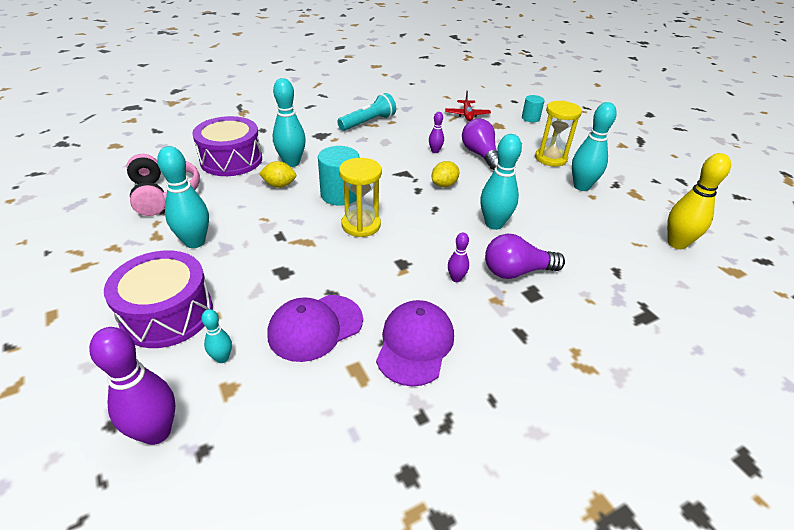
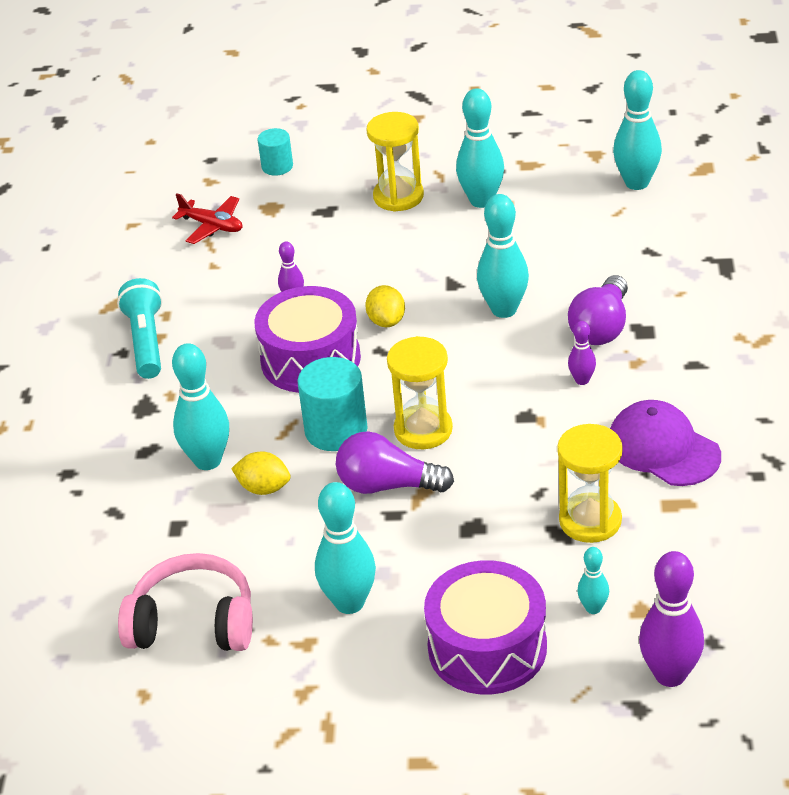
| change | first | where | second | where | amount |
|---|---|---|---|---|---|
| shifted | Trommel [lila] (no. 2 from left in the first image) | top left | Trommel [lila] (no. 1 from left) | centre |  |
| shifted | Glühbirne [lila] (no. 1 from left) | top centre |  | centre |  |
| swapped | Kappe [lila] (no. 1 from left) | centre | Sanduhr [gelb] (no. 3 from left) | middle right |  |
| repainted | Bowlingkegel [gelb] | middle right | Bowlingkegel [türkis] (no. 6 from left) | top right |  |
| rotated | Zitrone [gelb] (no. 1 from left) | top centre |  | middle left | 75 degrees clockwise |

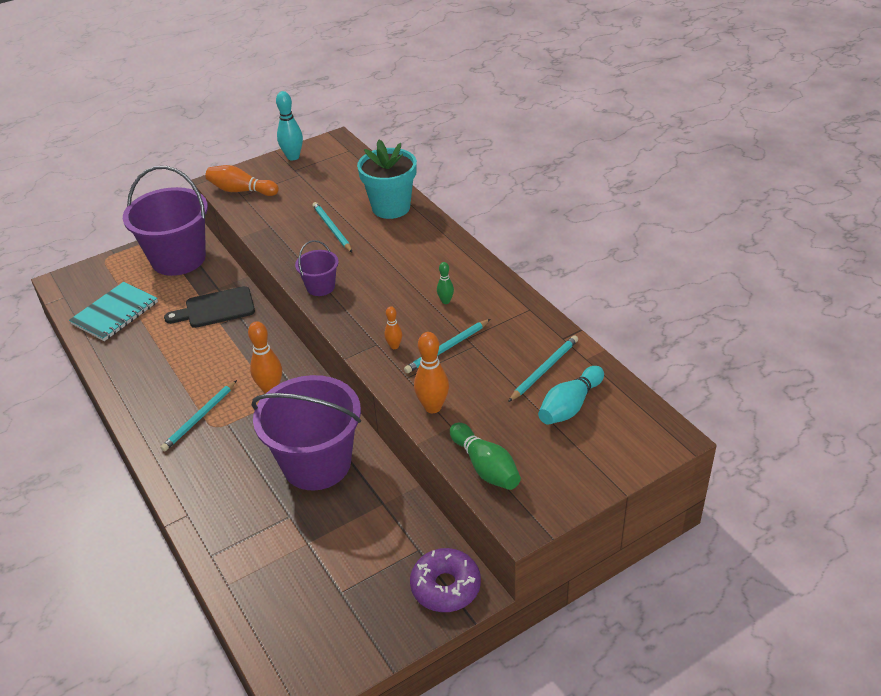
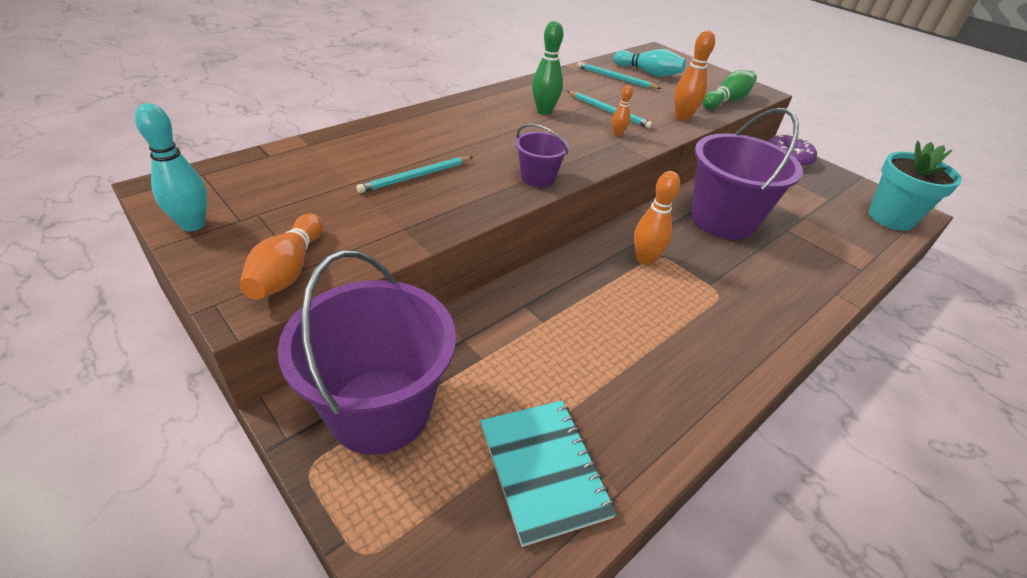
| change | first | where | second | where | amount |
|---|---|---|---|---|---|
| gone | Bleistift [türkis] (no. 1 from left) | middle left |  |  |  |
| gone | Schneidebrett [schwarz] | middle left |  |  |  |
| shifted | Blumentopf [türkis] | top centre |  | top right |  |
| rotated | Notizbuch [türkis] | middle left |  | bottom centre | 45 degrees clockwise |
| scaled | Bowlingkegel [grün] (no. 1 from left) | centre |  | top centre | x1.80 |

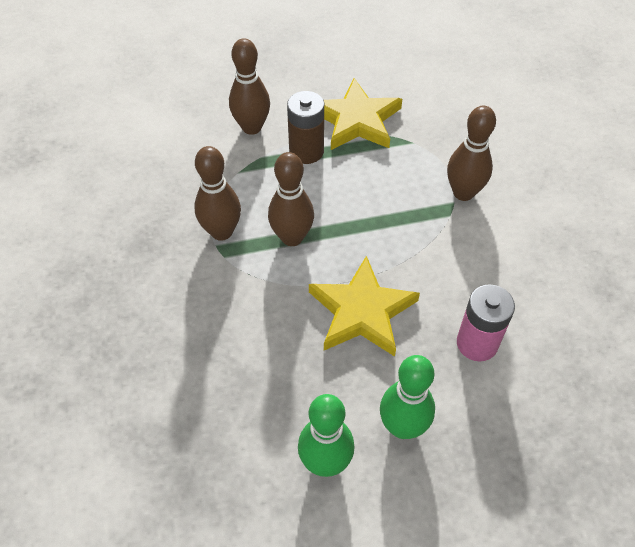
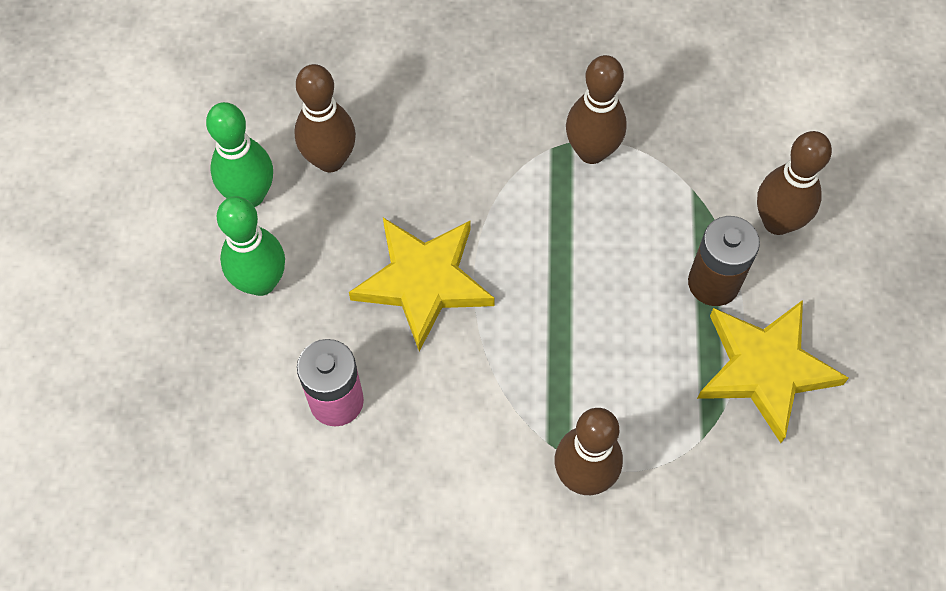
| change | first | where | second | where | amount |
|---|---|---|---|---|---|
| shifted | Bowlingkegel [braun] (no. 3 from left in the first image) | centre | Bowlingkegel [braun] (no. 1 from left) | top centre |  |

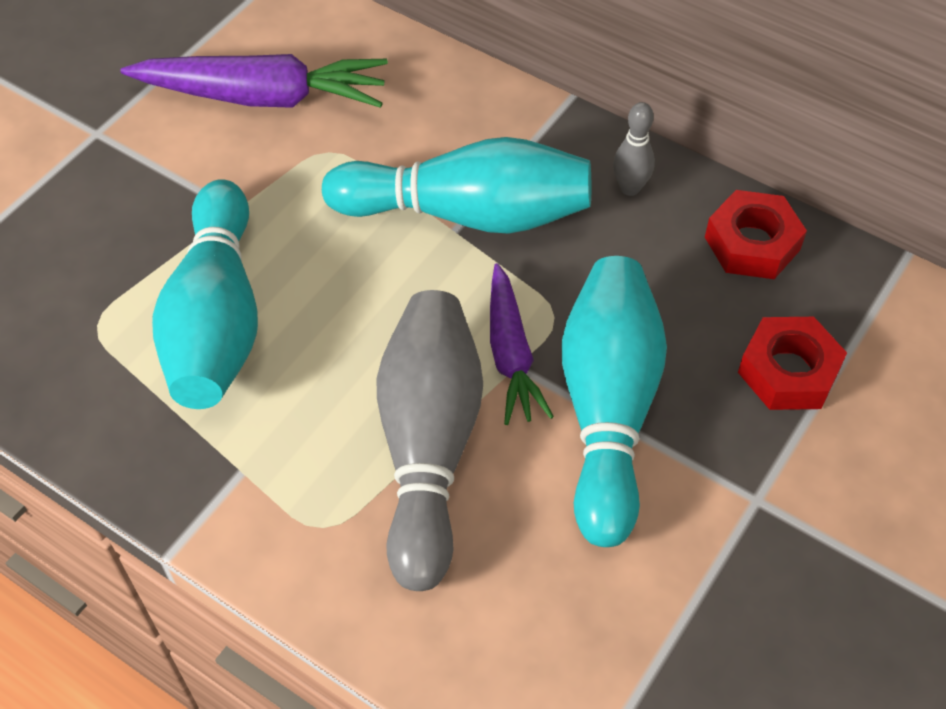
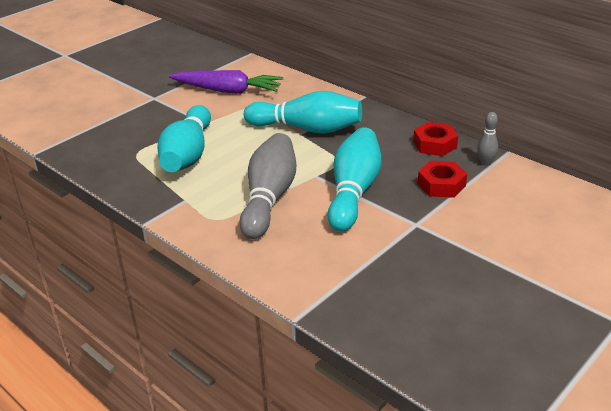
| change | first | where | second | where | amount |
|---|---|---|---|---|---|
| gone | Karotte [lila] (no. 2 from left) | centre |  |  |  |
| shifted | Bowlingkegel [grau] (no. 2 from left) | top right |  | middle right |  |

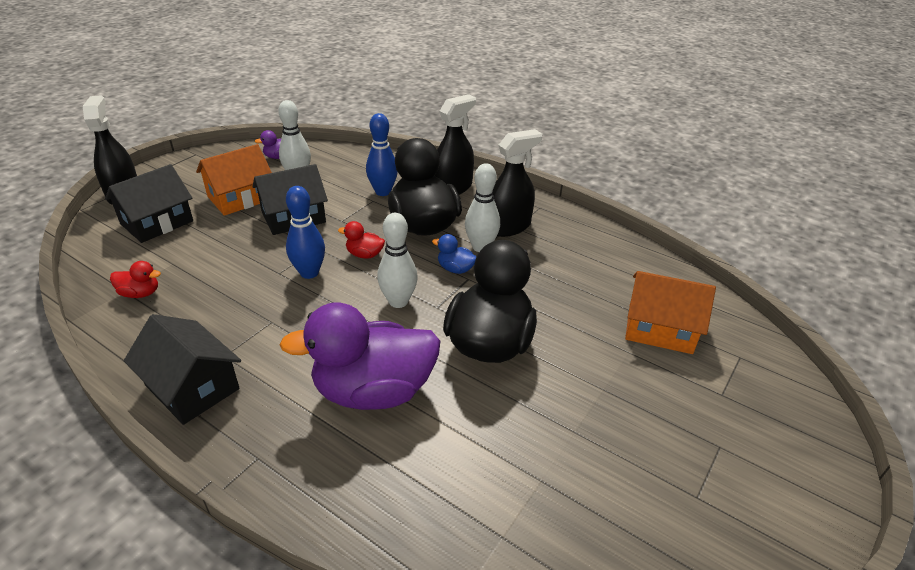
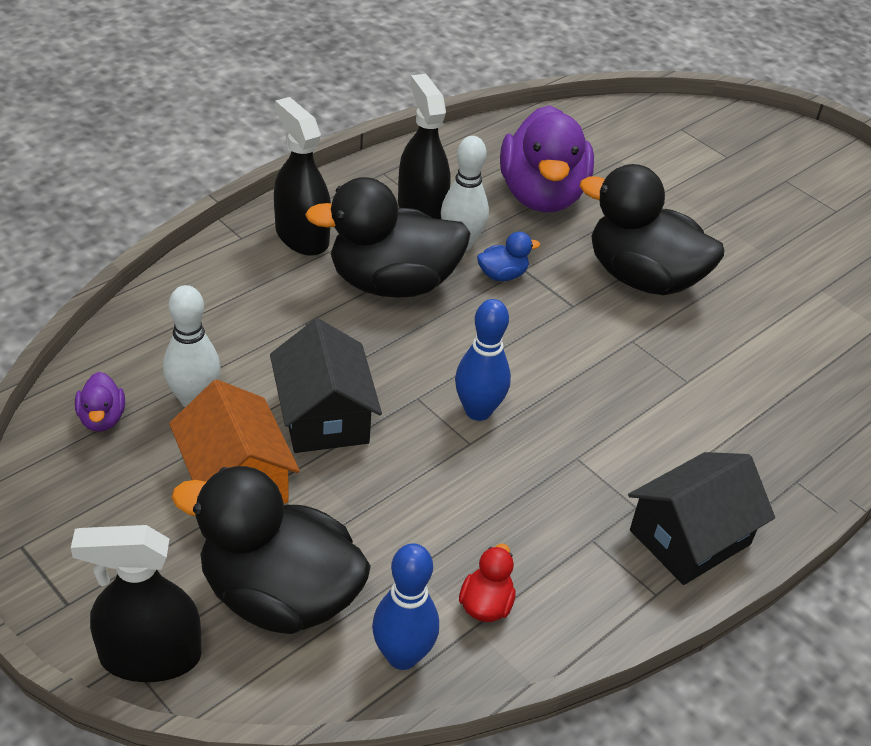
| change | first | where | second | where | amount |
|---|---|---|---|---|---|
| gone | Ente [rot] (no. 2 from left) | centre |  |  |  |
| gone | Bowlingkegel [weiß] (no. 2 from left) | centre |  |  |  |
| gone | Haus [orange] (no. 2 from left) | middle right |  |  |  |
| shifted | Ente [lila] (no. 2 from left) | centre |  | top centre |  |
| shifted | Bowlingkegel [blau] (no. 2 from left in the first image) | top centre | Bowlingkegel [blau] (no. 1 from left) | bottom centre |  |
| swapped | Haus [schwarz] (no. 1 from left) | middle left | Ente [schwarz] (no. 1 from left) | bottom left |  |
| rotated | Ente [blau] | centre |  | centre | 150 degrees counterclockwise |

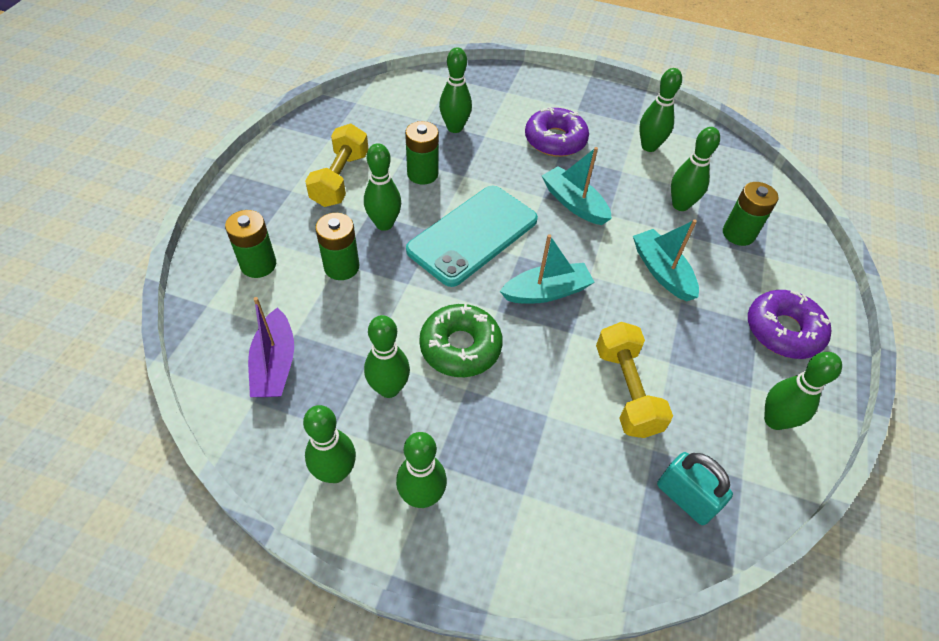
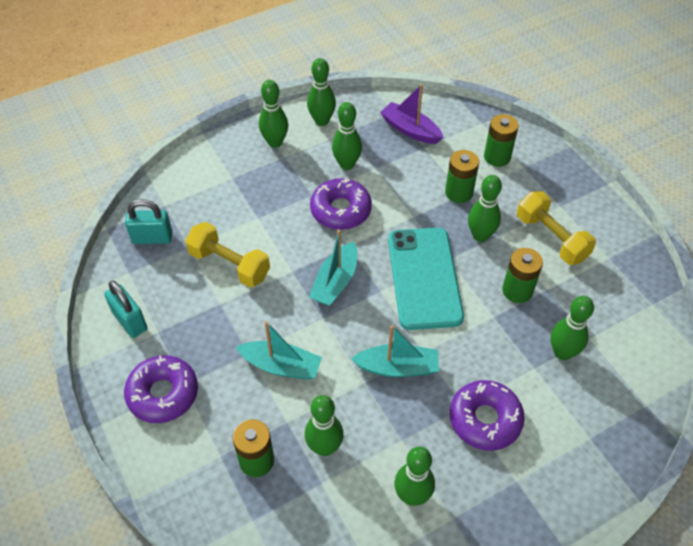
| change | first | where | second | where | amount |
|---|---|---|---|---|---|
| swapped | Bowlingkegel [grün] (no. 8 from left) | middle right | Vorhängeschloss [türkis] (no. 1 from left) | middle left |  |
| repainted | Donut [grün] | centre | Donut [lila] (no. 2 from left) | centre |  |

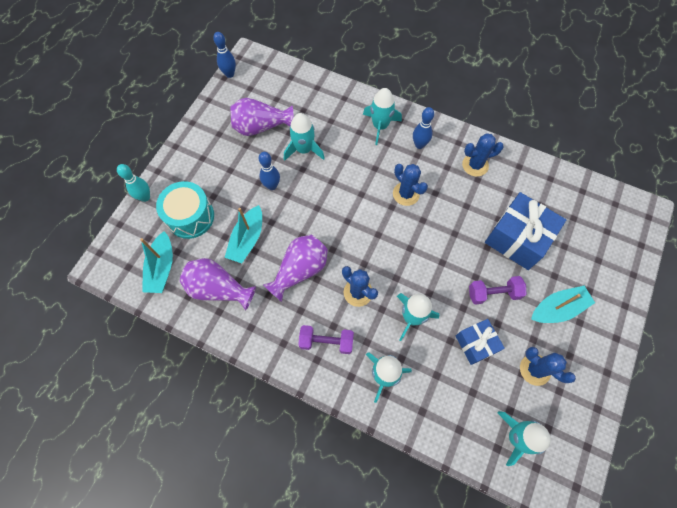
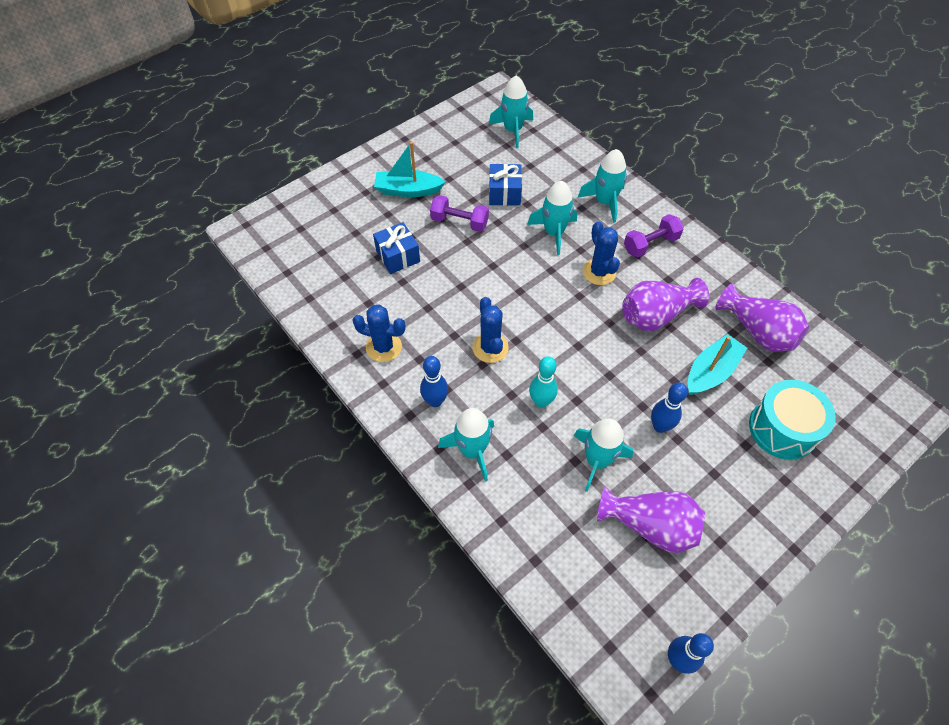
| change | first | where | second | where | amount |
|---|---|---|---|---|---|
| gone | Boot [türkis] (no. 1 from left) | middle left |  |  |  |
| gone | Kaktus [blau] (no. 4 from left) | bottom right |  |  |  |
| shifted | Bowlingkegel [türkis] | middle left |  | centre |  |
| rotated | Hantel [lila] (no. 1 from left in the first image) | bottom centre | Hantel [lila] (no. 2 from left) | top right | 60 degrees counterclockwise |
| scaled | Geschenk [blau] (no. 2 from left in the first image) | middle right | Geschenk [blau] (no. 1 from left) | centre | x0.59 |

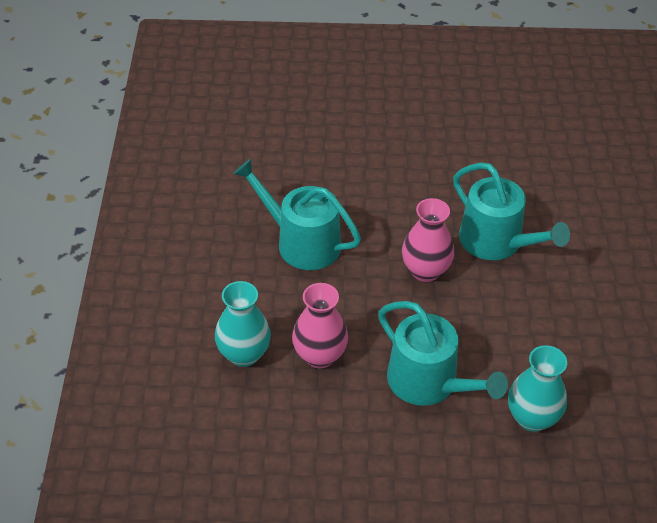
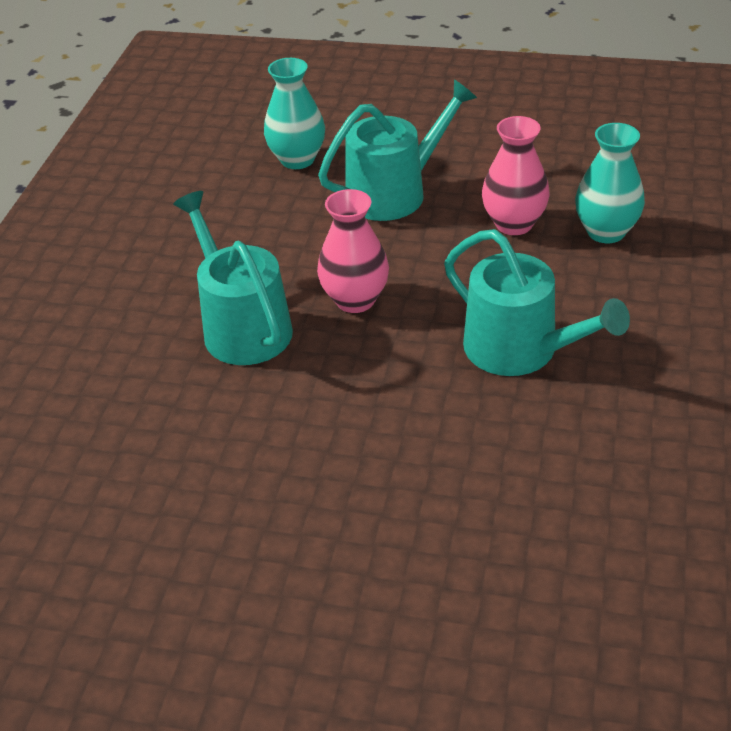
| change | first | where | second | where | amount |
|---|---|---|---|---|---|
| rotated | Gießkanne [türkis] (no. 2 from left) | bottom right |  | top centre | 90 degrees clockwise |

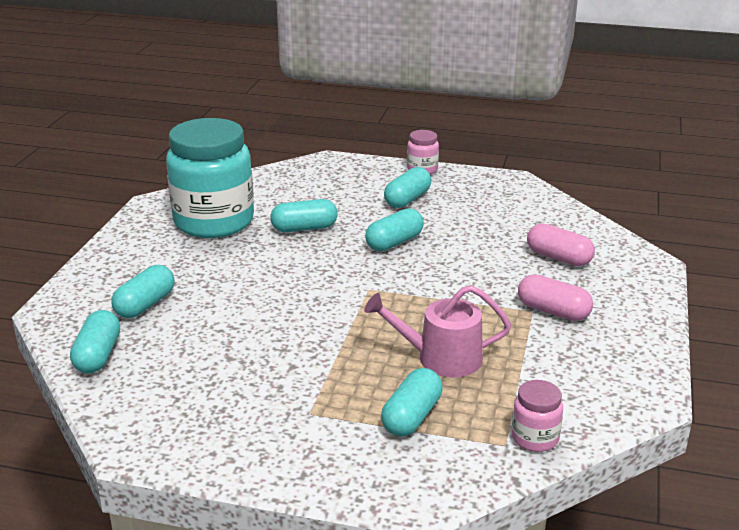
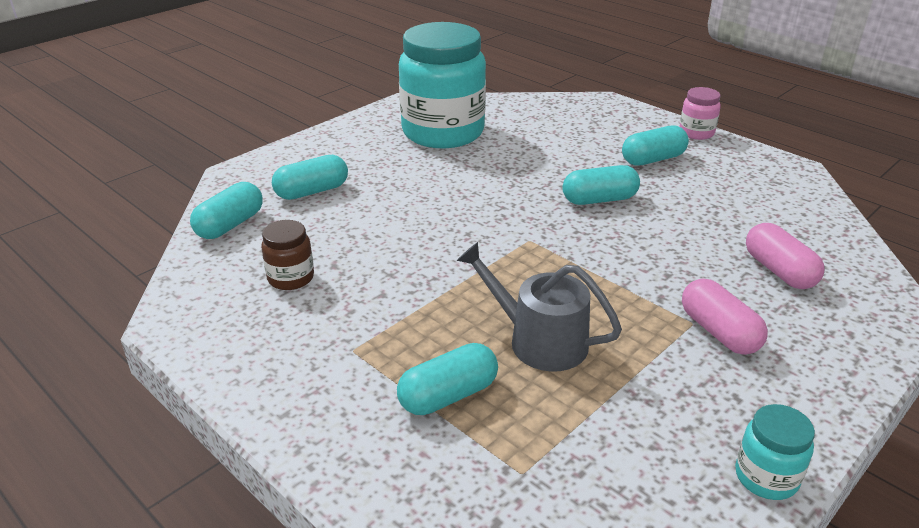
| change | first | where | second | where | amount |
|---|---|---|---|---|---|
| gone | Kapsel [türkis] (no. 3 from left) | centre |  |  |  |
| gone | Einmachglas [rosa] (no. 2 from left) | bottom right |  |  |  |
| new |  |  | Einmachglas [braun] | middle left |  |
| new |  |  | Einmachglas [türkis] (no. 2 from left) | bottom right |  |
| repainted | Gießkanne [rosa] | centre | Gießkanne [grau] | centre |  |

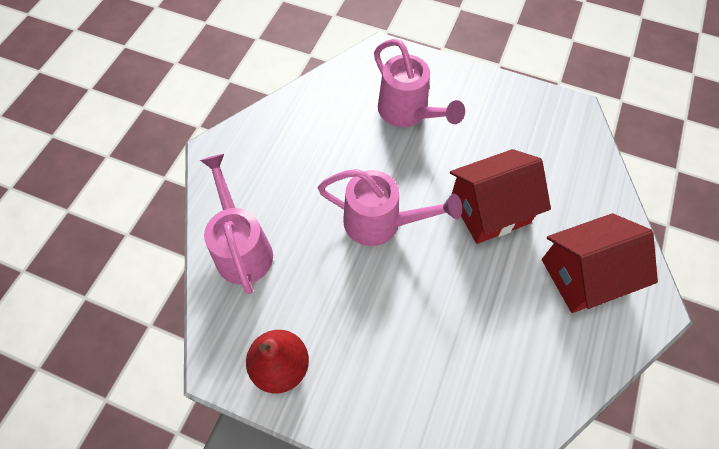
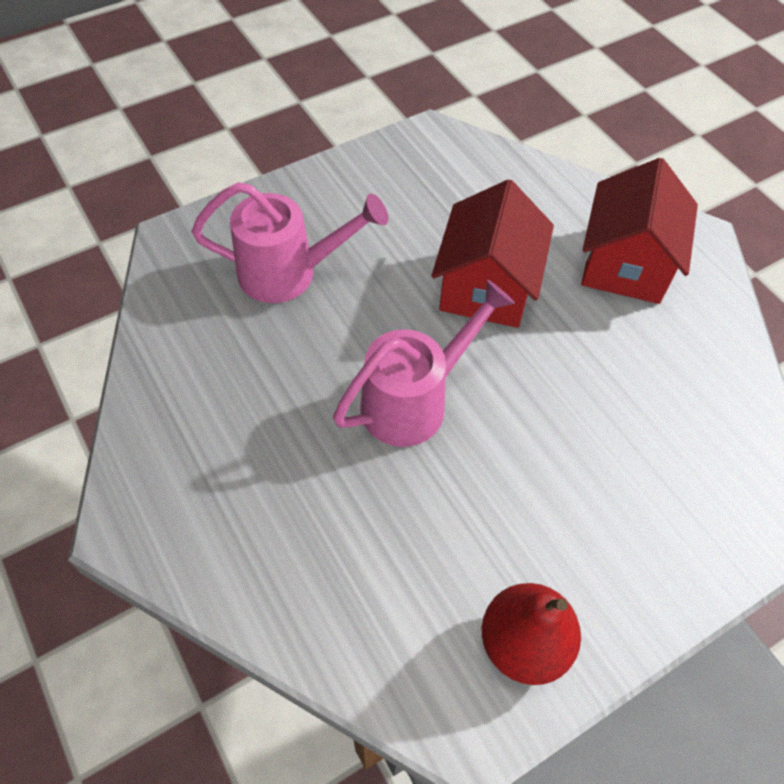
| change | first | where | second | where | amount |
|---|---|---|---|---|---|
| gone | Gießkanne [rosa] (no. 1 from left) | middle left |  |  |  |

